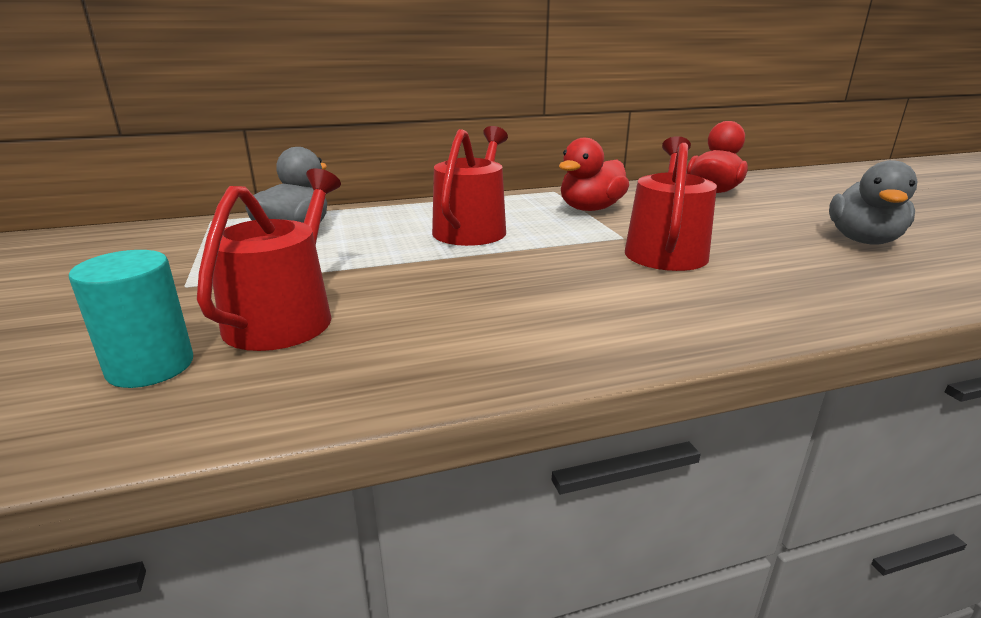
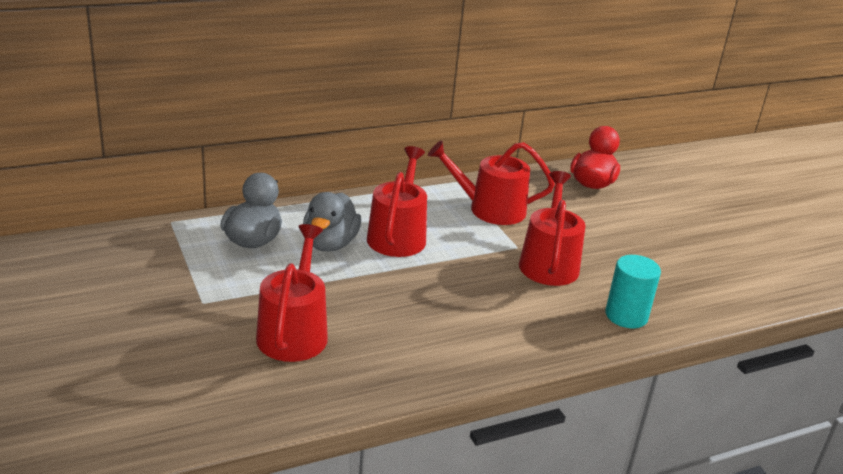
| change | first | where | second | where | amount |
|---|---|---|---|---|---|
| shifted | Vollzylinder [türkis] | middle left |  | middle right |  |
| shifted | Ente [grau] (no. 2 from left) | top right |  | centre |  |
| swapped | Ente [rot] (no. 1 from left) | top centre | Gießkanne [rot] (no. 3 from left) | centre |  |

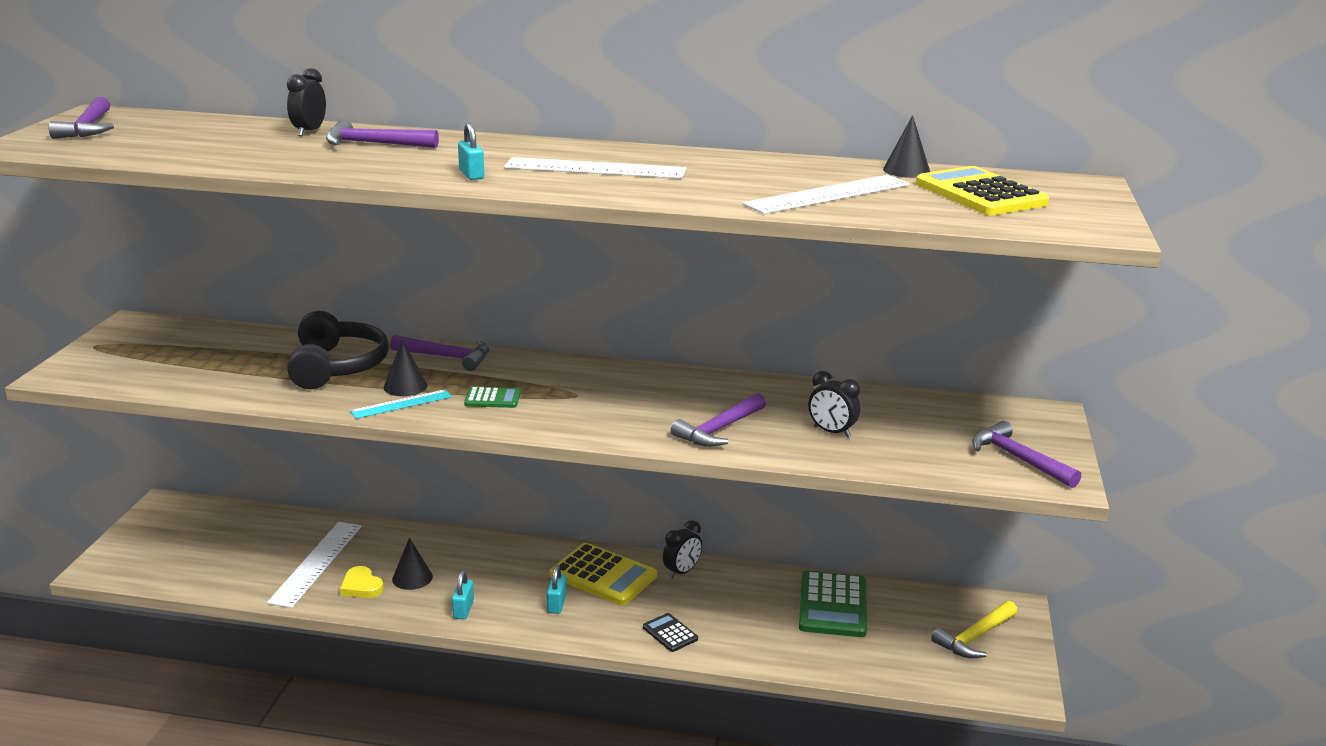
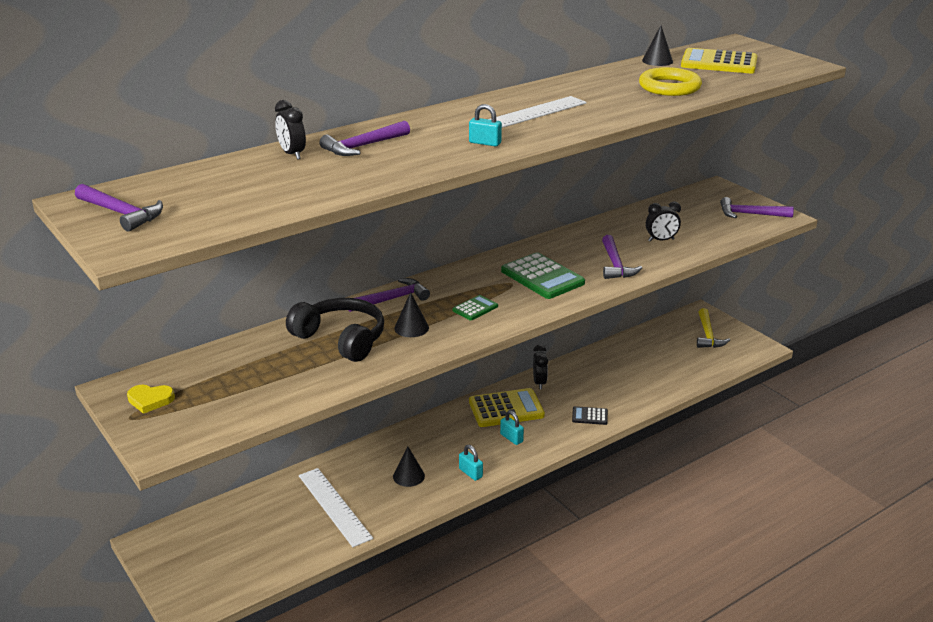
| change | first | where | second | where | amount |
|---|---|---|---|---|---|
| gone | Lineal [türkis] | middle left |  |  |  |
| shifted | Herz [gelb] | bottom left |  | middle left |  |
| shifted | Taschenrechner [grün] (no. 2 from left) | bottom centre |  | centre |  |
| swapped | Lineal [weiß] (no. 3 from left) | top centre | Ring [gelb] | top right |  |

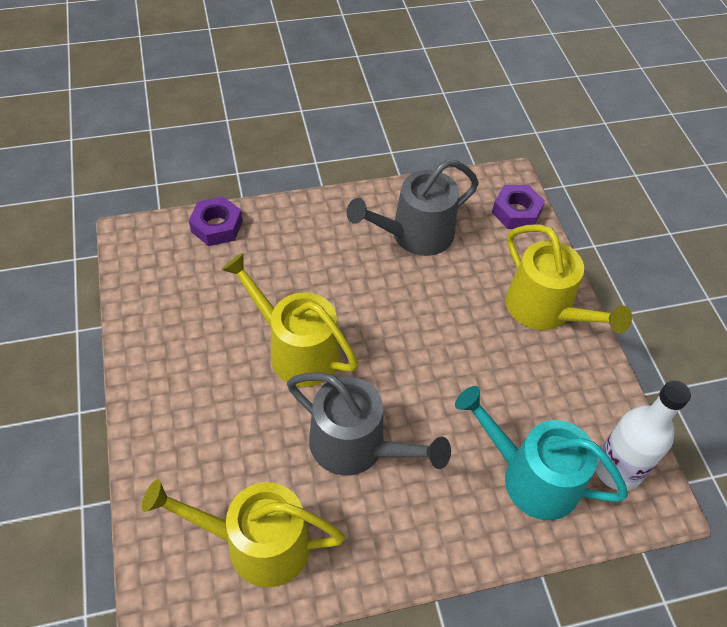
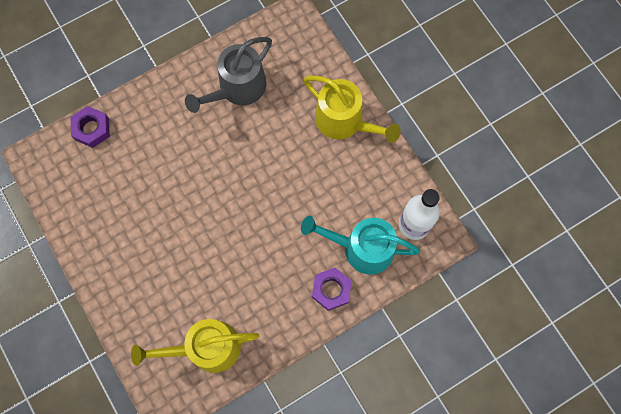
| change | first | where | second | where | amount |
|---|---|---|---|---|---|
| gone | Gießkanne [gelb] (no. 2 from left) | centre |  |  |  |
| gone | Gießkanne [grau] (no. 1 from left) | bottom centre |  |  |  |
| shifted | Sechskantmutter [lila] (no. 2 from left) | top right |  | bottom centre |  |

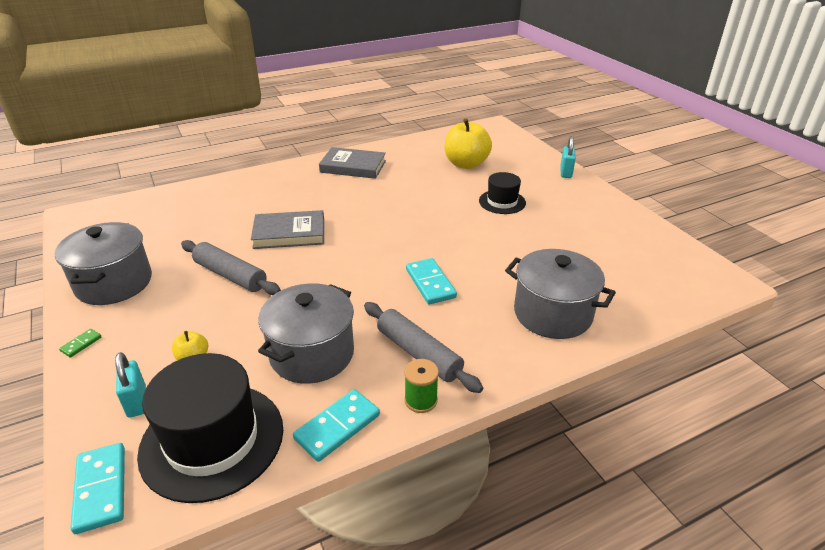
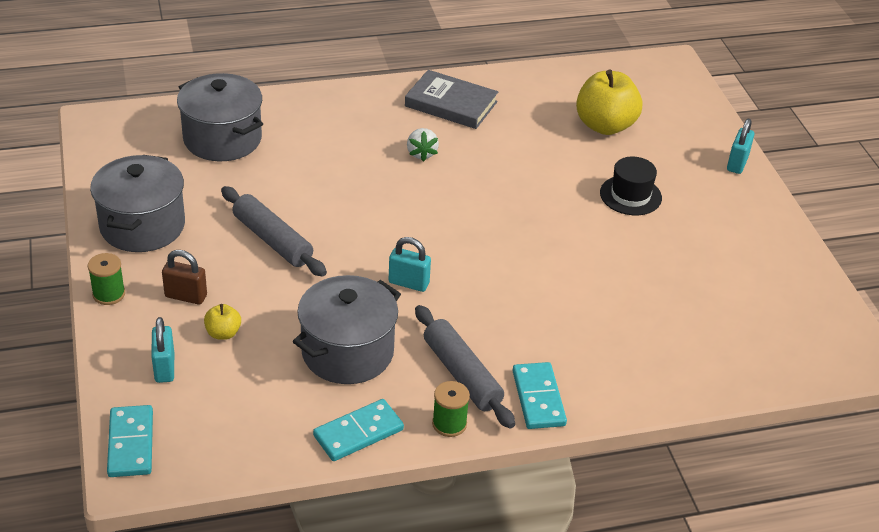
| change | first | where | second | where | amount |
|---|---|---|---|---|---|
| gone | Hut [schwarz] (no. 1 from left) | bottom left |  |  |  |
| gone | Buch [grau] (no. 1 from left) | centre |  |  |  |
| new |  |  | Vorhängeschloss [braun] | middle left |  |
| new |  |  | Vorhängeschloss [türkis] (no. 2 from left) | centre |  |
| new |  |  | Erdbeere [weiß] | top centre |  |
| shifted | Dominostein [türkis] (no. 3 from left) | centre |  | bottom centre |  |
| shifted | Kochtopf [grau] (no. 3 from left in the first image) | middle right | Kochtopf [grau] (no. 2 from left) | top left |  |
| swapped | Dominostein [grün] | middle left | Garnrolle [grün] (no. 1 from left) | middle left |  |

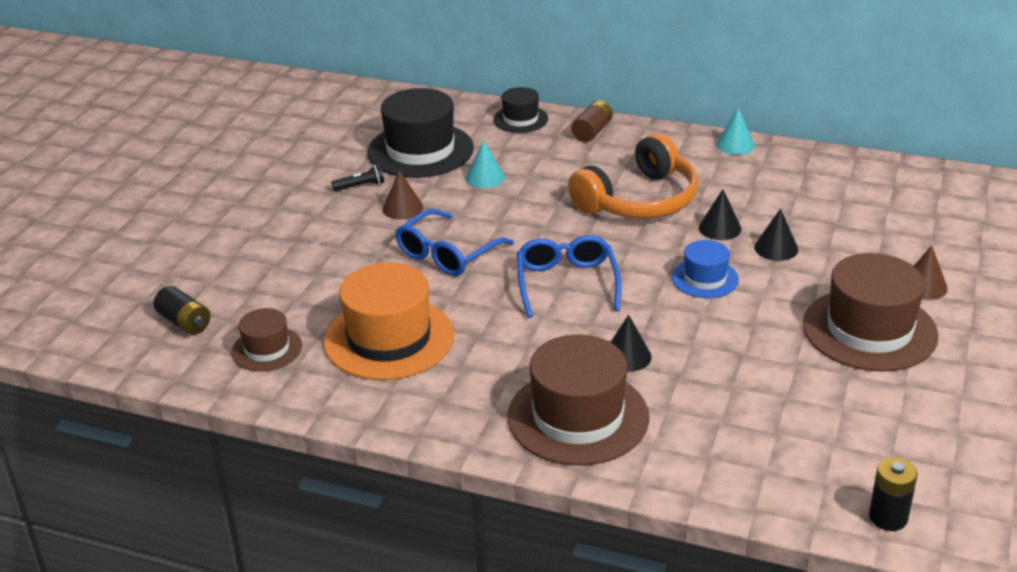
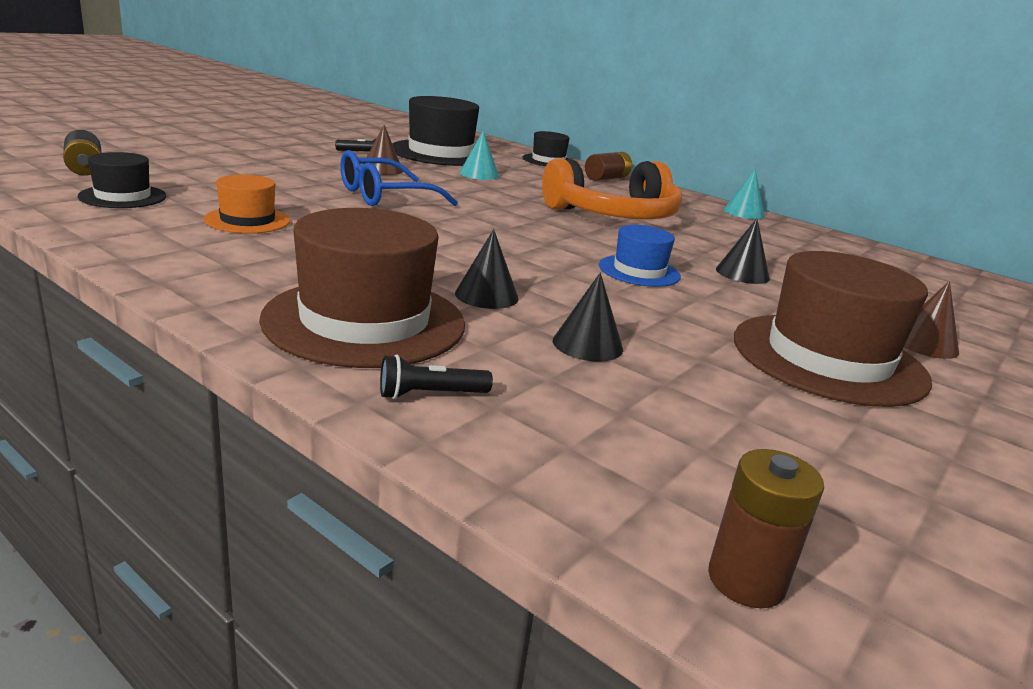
| change | first | where | second | where | amount |
|---|---|---|---|---|---|
| gone | Brille [blau] (no. 2 from left) | centre |  |  |  |
| new |  |  | Taschenlampe [schwarz] (no. 2 from left) | centre |  |
| shifted | Kegel [schwarz] (no. 2 from left) | middle right |  | centre |  |
| repainted | Hut [braun] (no. 1 from left) | middle left | Hut [schwarz] (no. 1 from left) | top left |  |
| repainted | Batterie [schwarz] (no. 2 from left) | bottom right | Batterie [braun] (no. 2 from left) | bottom right |  |
| scaled | Hut [orange] | centre |  | top left | x0.53 |

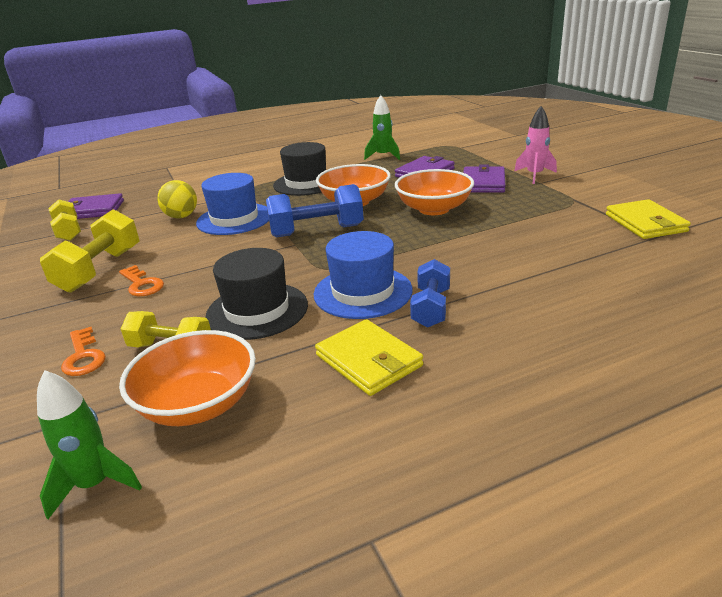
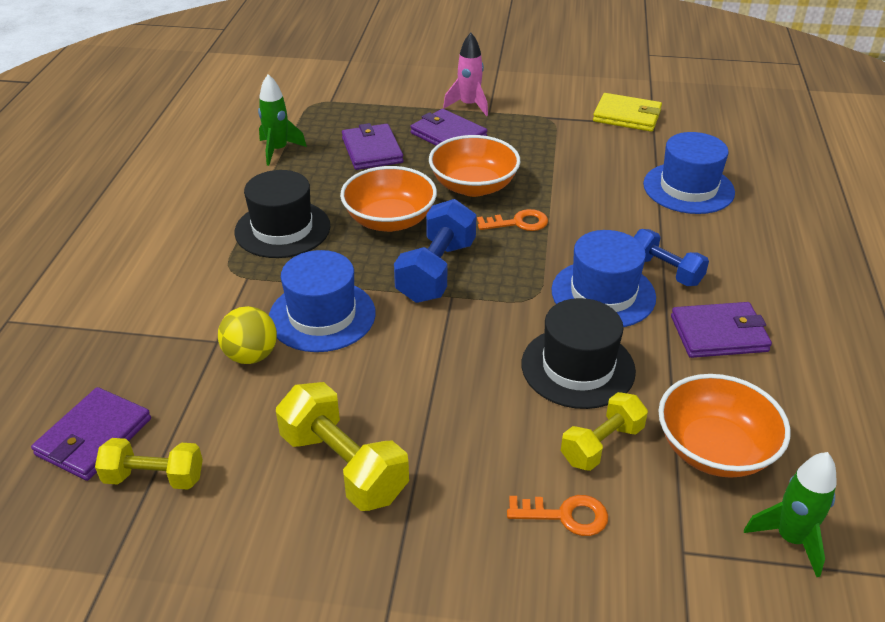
| change | first | where | second | where | amount |
|---|---|---|---|---|---|
| new |  |  | Hut [blau] (no. 3 from left) | top right |  |
| shifted | Schlüssel [orange] (no. 2 from left in the first image) | middle left | Schlüssel [orange] (no. 1 from left) | centre |  |
| repainted | Geldbörse [gelb] (no. 1 from left) | centre | Geldbörse [lila] (no. 4 from left) | middle right |  |

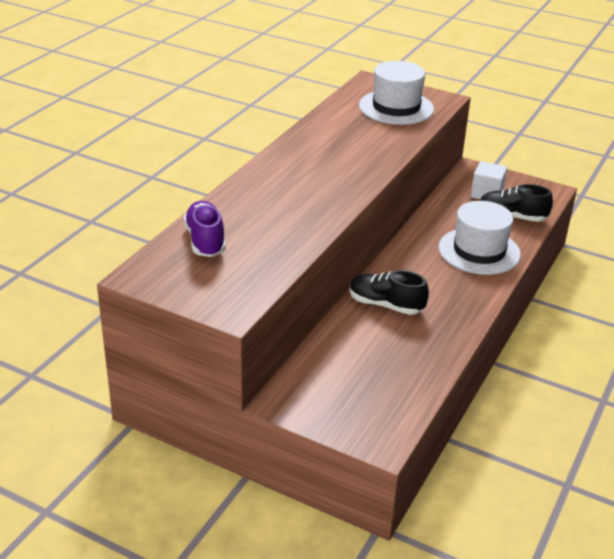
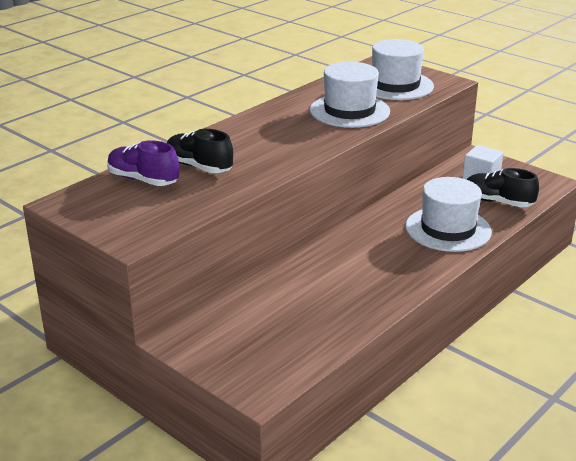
| change | first | where | second | where | amount |
|---|---|---|---|---|---|
| new |  |  | Hut [weiß] (no. 1 from left) | top centre |  |
| shifted | Schuh [schwarz] (no. 1 from left) | centre |  | top centre |  |
| rotated | Schuh [lila] | centre |  | middle left | 60 degrees counterclockwise |

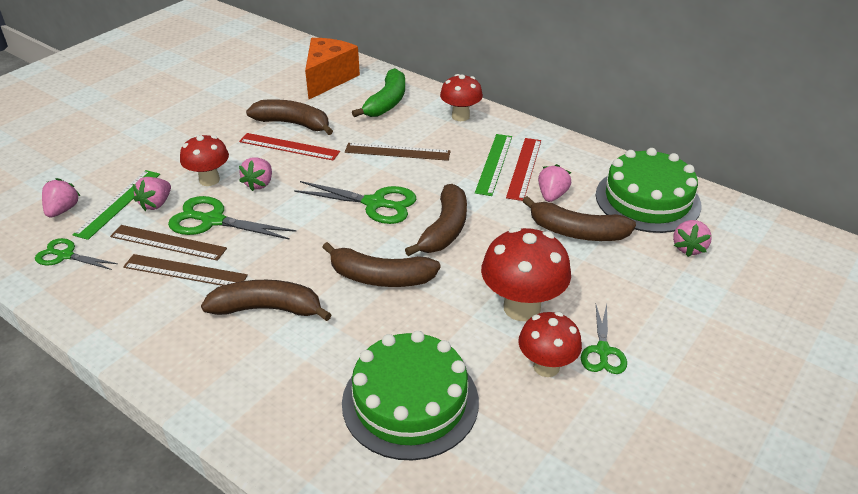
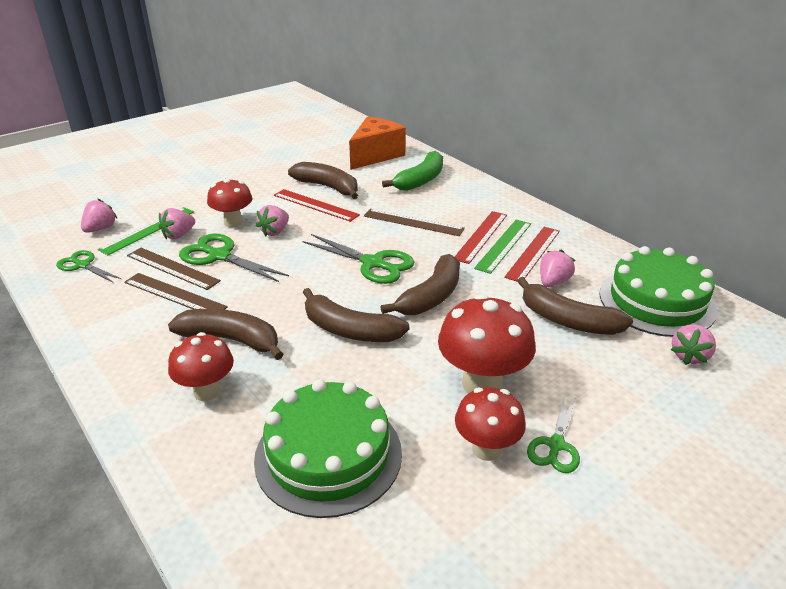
| change | first | where | second | where | amount |
|---|---|---|---|---|---|
| new |  |  | Lineal [rot] (no. 2 from left) | centre |  |
| shifted | Pilz [rot] (no. 2 from left in the first image) | top centre | Pilz [rot] (no. 1 from left) | middle left |  |

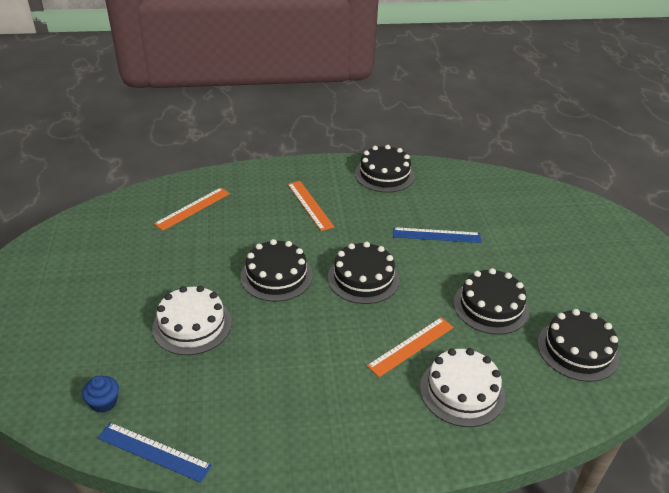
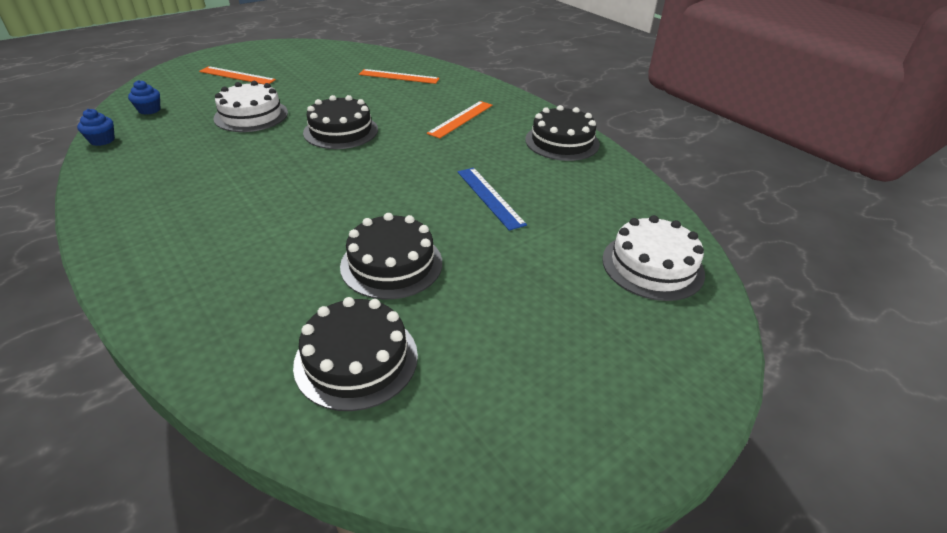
| change | first | where | second | where | amount |
|---|---|---|---|---|---|
| gone | Kuchen [schwarz] (no. 2 from left) | centre |  |  |  |
| shifted | Lineal [orange] (no. 3 from left in the first image) | bottom centre | Lineal [orange] (no. 1 from left) | top left |  |
| shifted | Kuchen [weiß] (no. 2 from left) | bottom right |  | middle right |  |
| swapped | Lineal [blau] (no. 1 from left) | bottom left | Muffin [blau] (no. 1 from left) | top left |  |

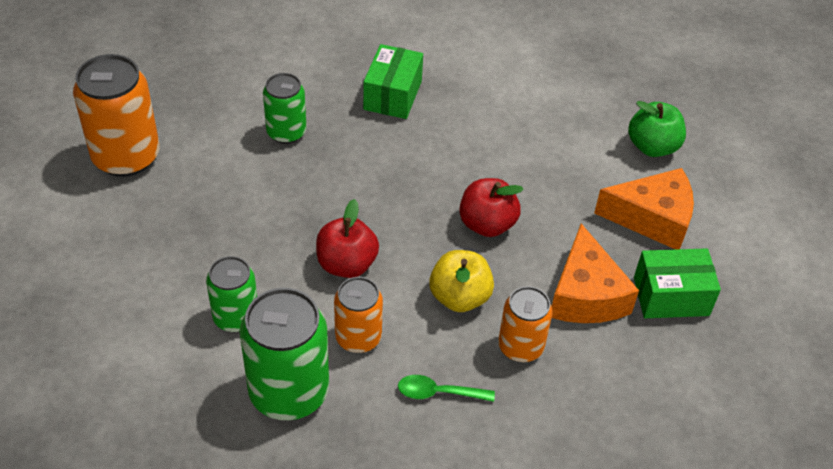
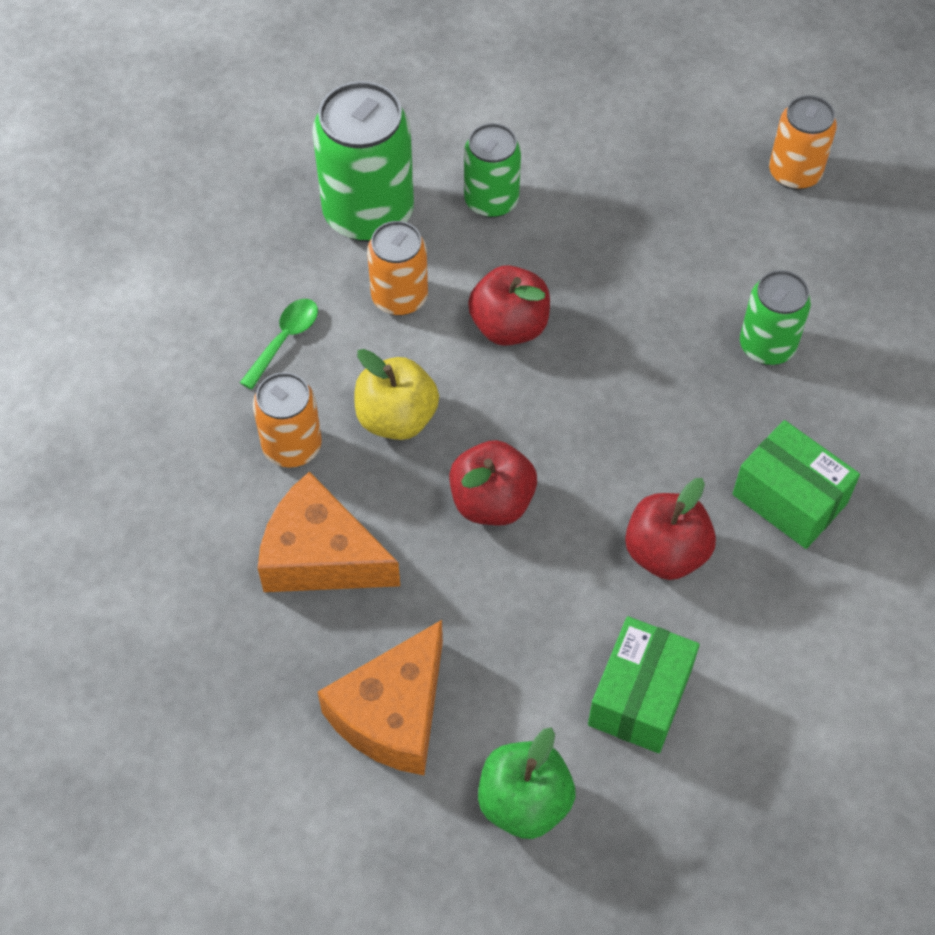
| change | first | where | second | where | amount |
|---|---|---|---|---|---|
| new |  |  | Apfel [rot] (no. 3 from left) | middle right |  |
| shifted | Schachtel [grün] (no. 2 from left in the first image) | middle right | Schachtel [grün] (no. 1 from left) | bottom right |  |
| scaled | Dose [orange] (no. 1 from left in the first image) | top left | Dose [orange] (no. 3 from left) | top right | x0.60 |

